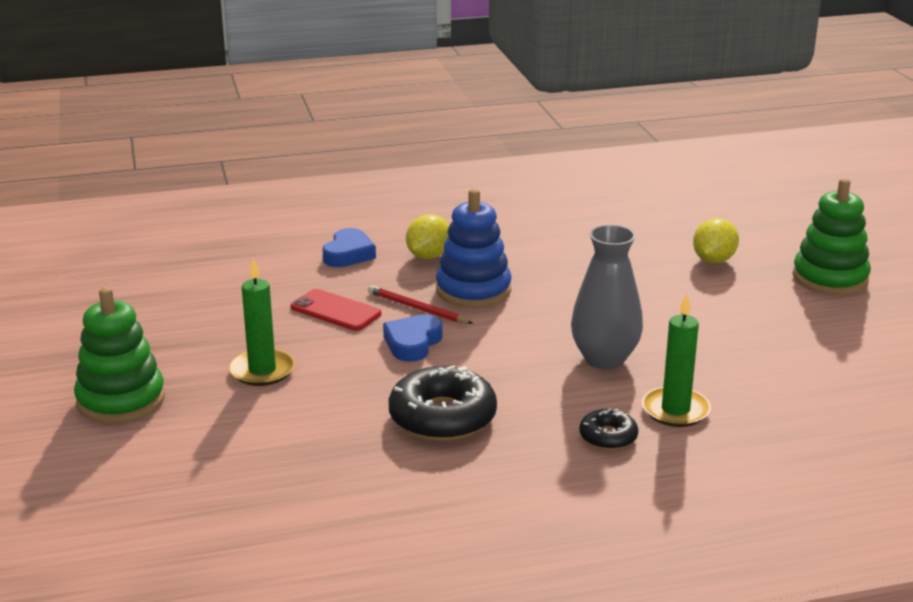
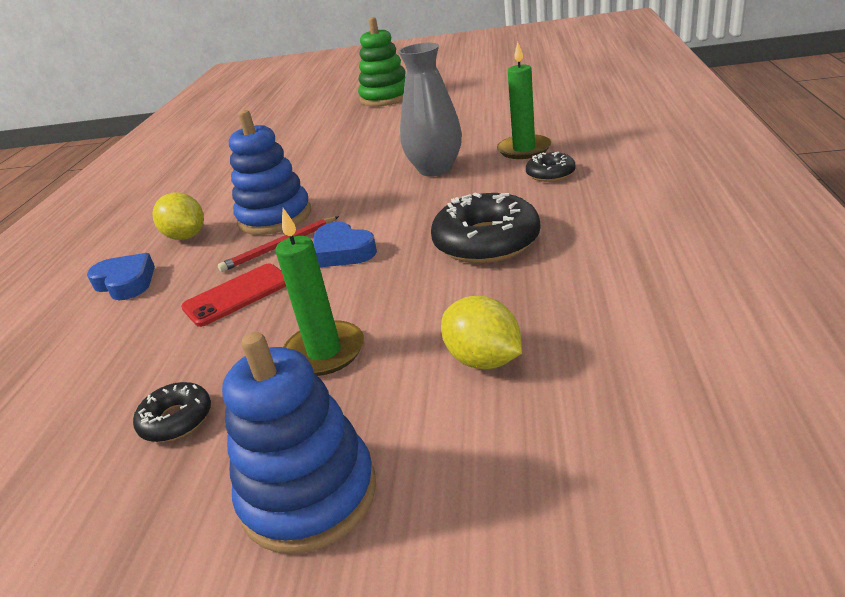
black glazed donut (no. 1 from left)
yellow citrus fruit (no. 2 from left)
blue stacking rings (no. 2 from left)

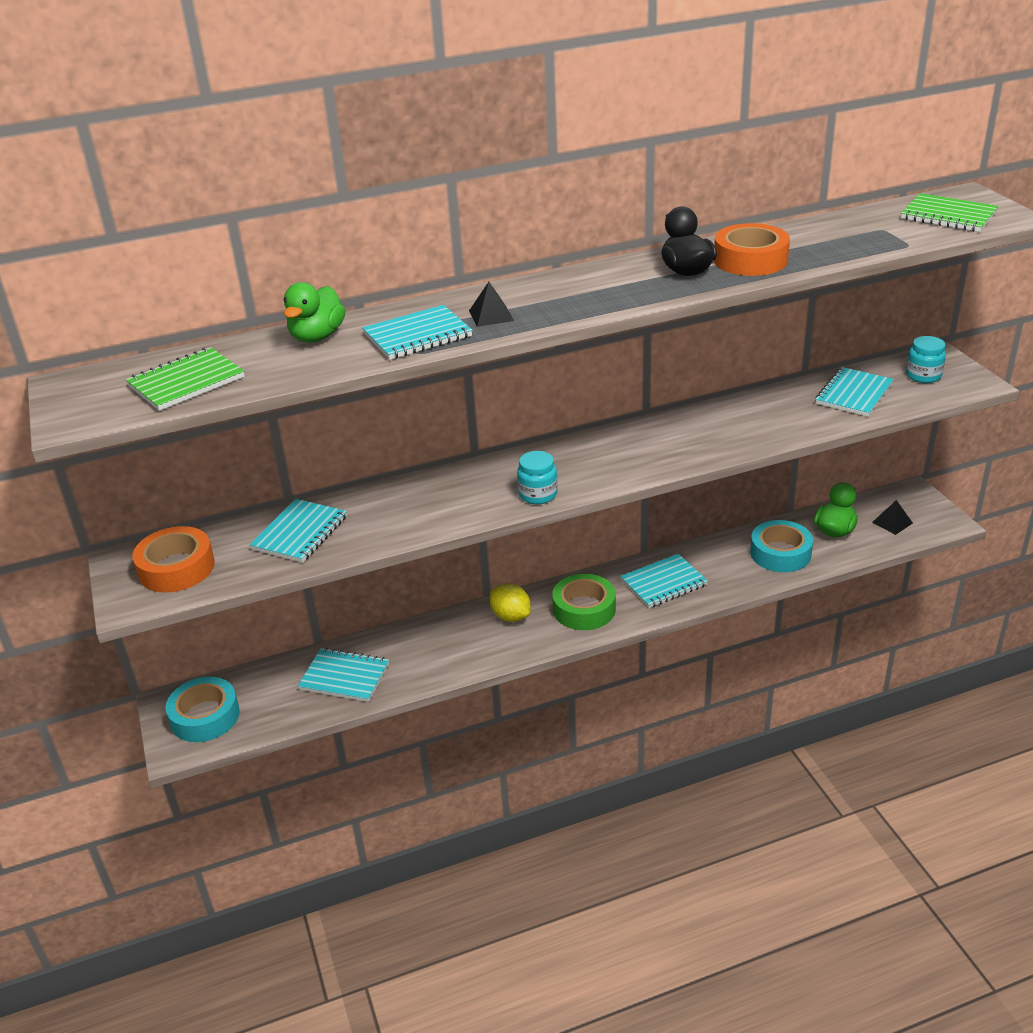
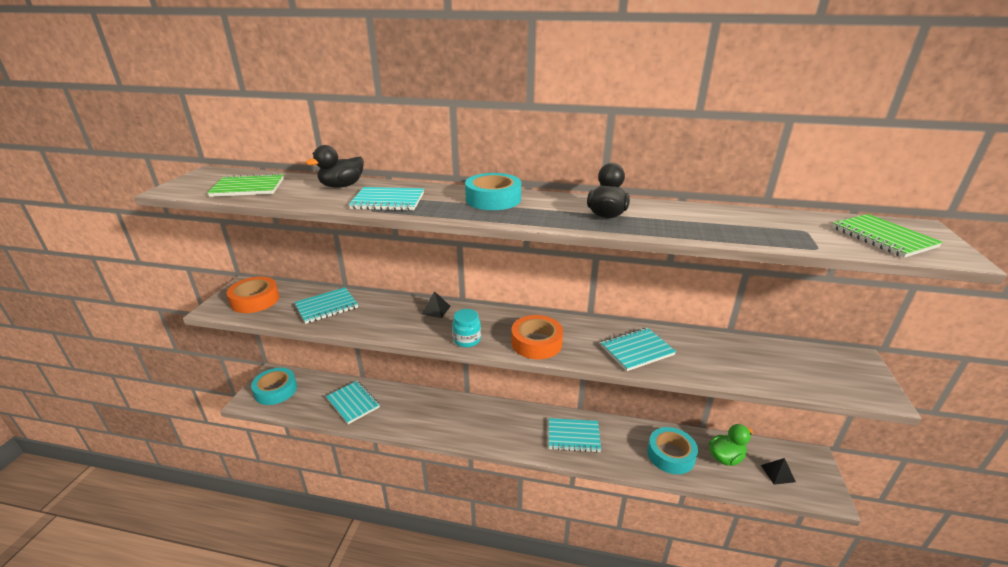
yellow citrus fruit
leaf-green roll of tape
turquoise jam jar (no. 2 from left in the first image)
turquoise roll of tape (no. 2 from left)
black pyramid (no. 1 from left)
orange-coloured roll of tape (no. 2 from left)
turquoise exercise book (no. 5 from left)
black duck (no. 1 from left)

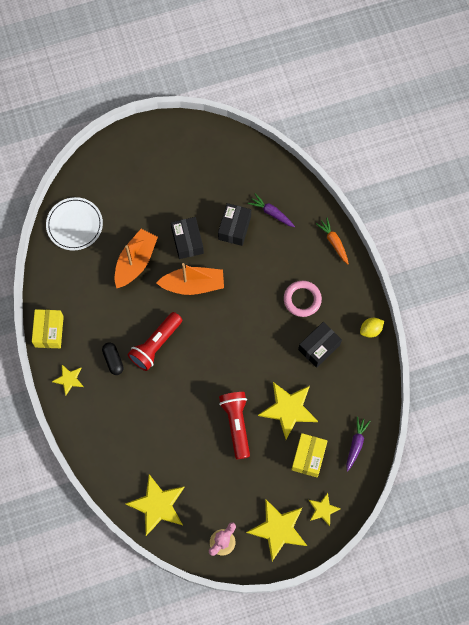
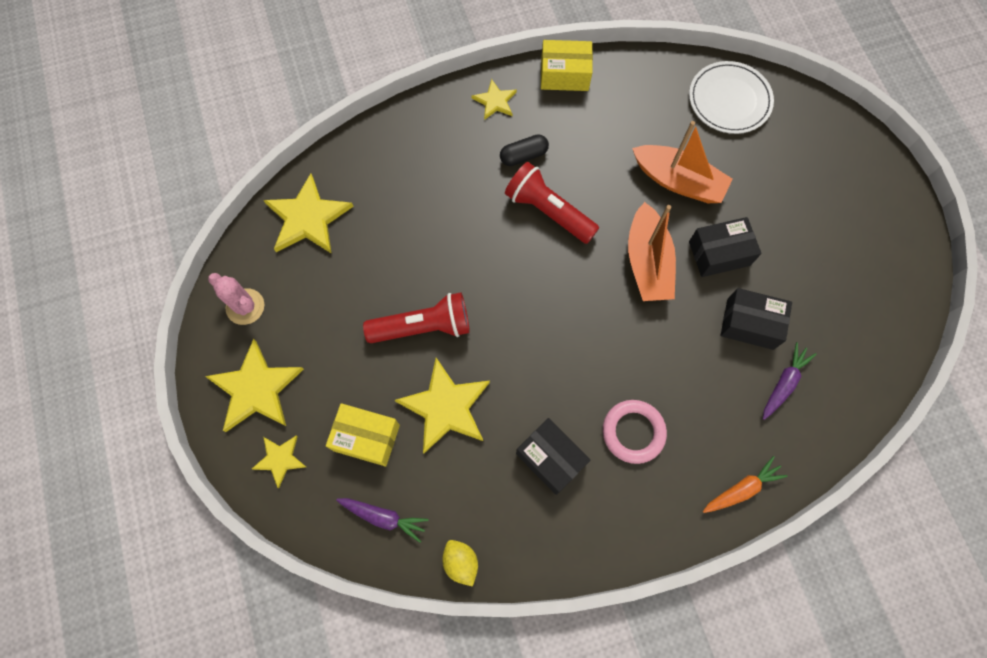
yellow citrus fruit

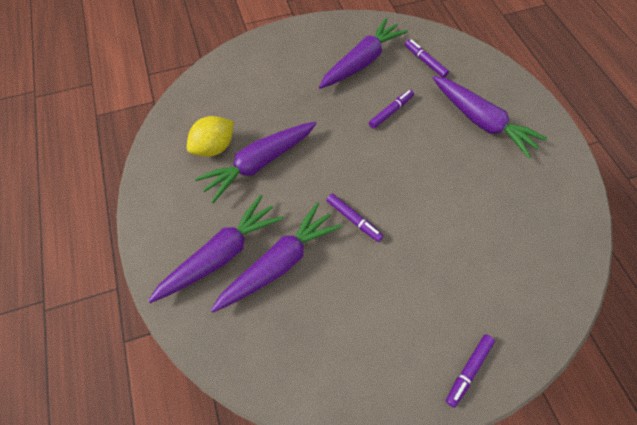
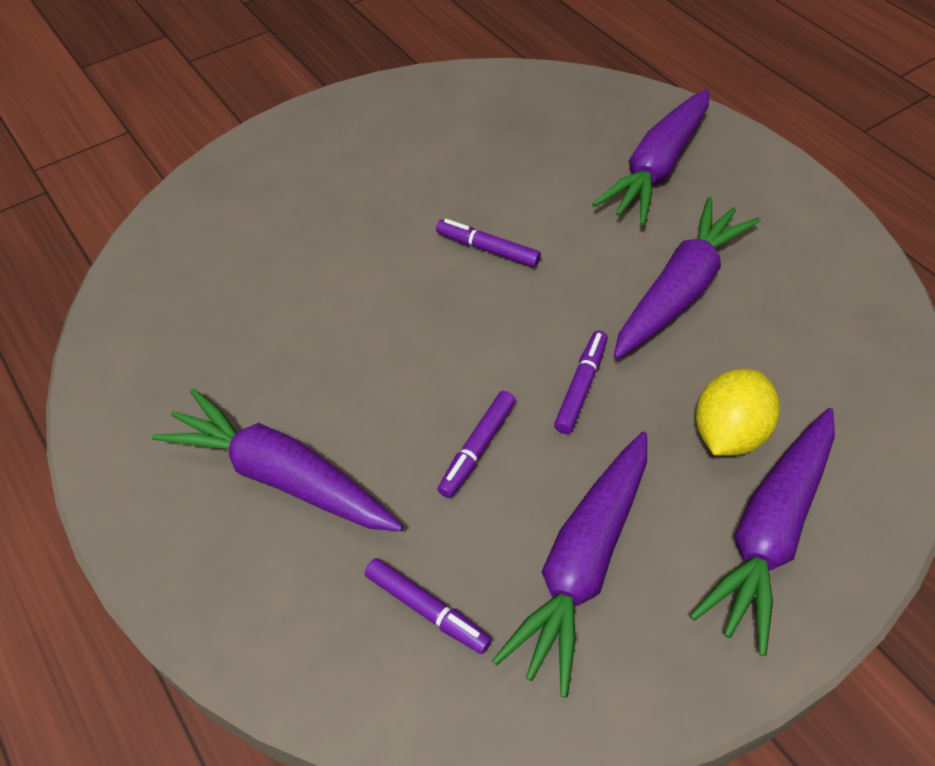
yellow citrus fruit
royal purple carrot (no. 5 from left)
royal purple marker pen (no. 4 from left)

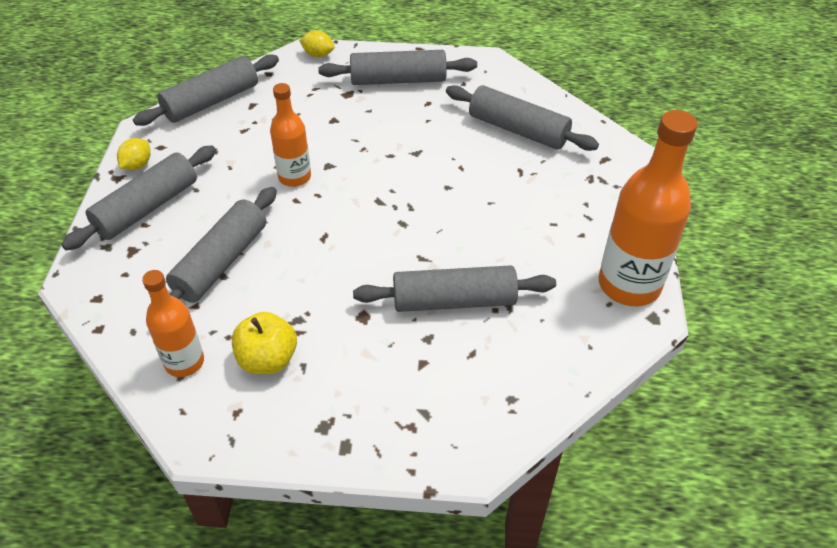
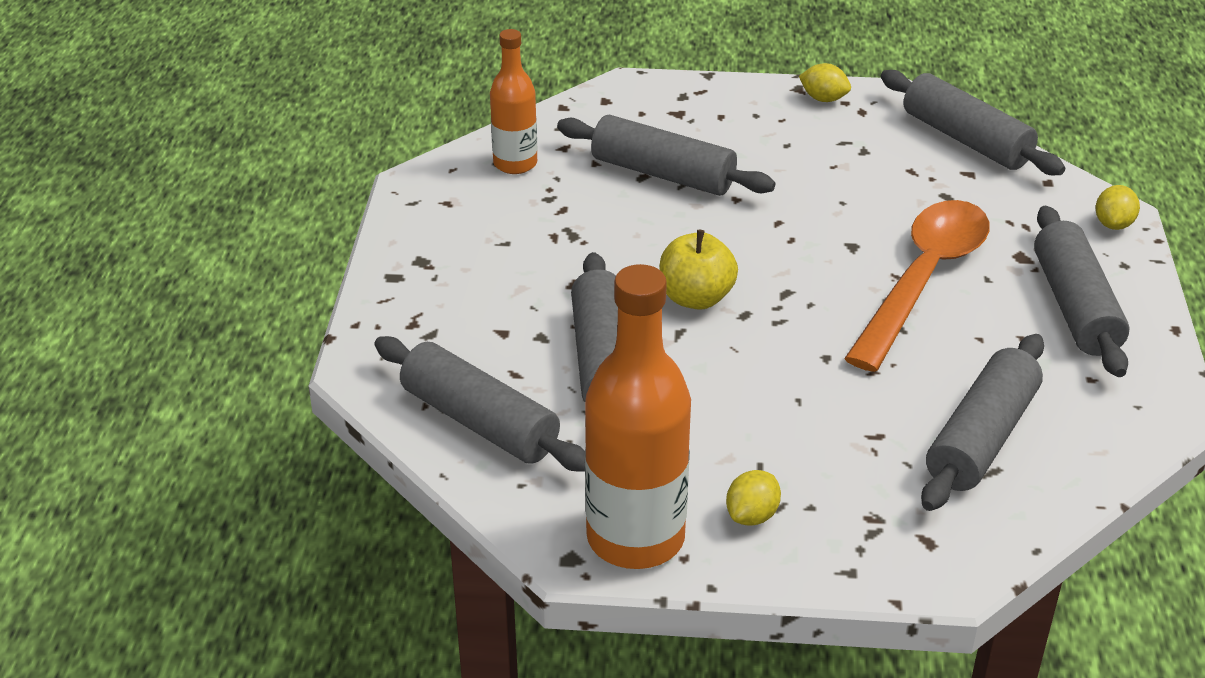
orange-coloured flask (no. 2 from left in the first image)
yellow citrus fruit (no. 1 from left)
orange-coloured spoon
gray dough roller (no. 1 from left)
yellow toy apple

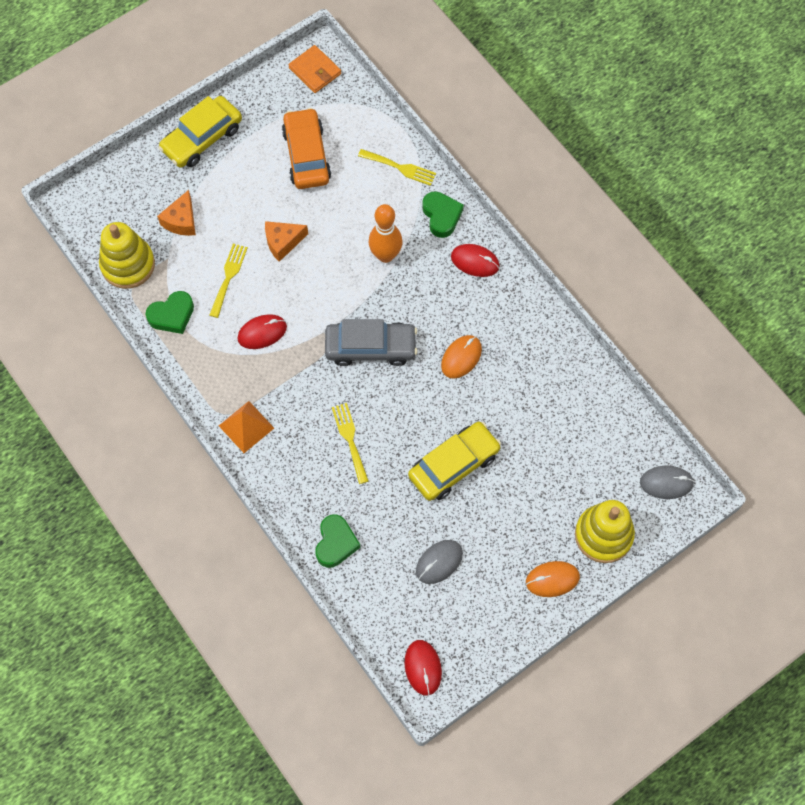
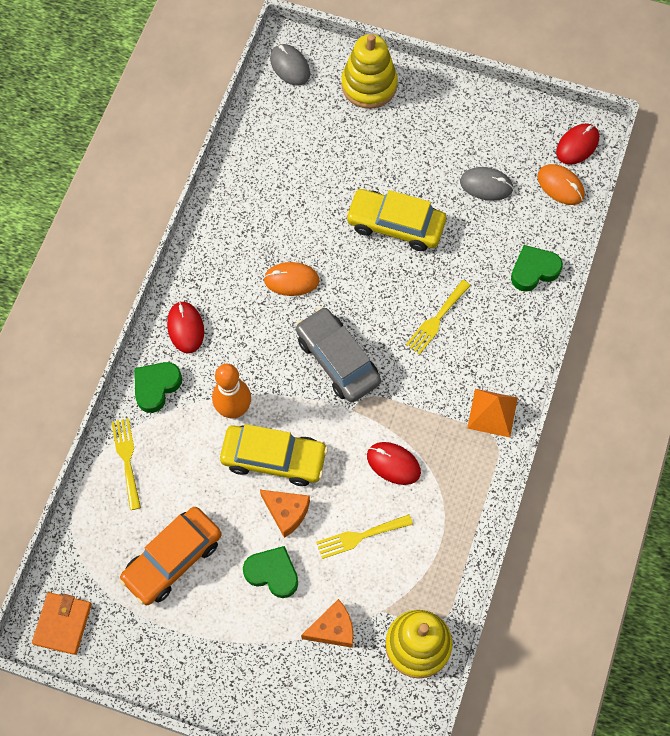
leaf-green love heart (no. 2 from left)
yellow car (no. 1 from left)
orange-coloured computer mouse (no. 2 from left)

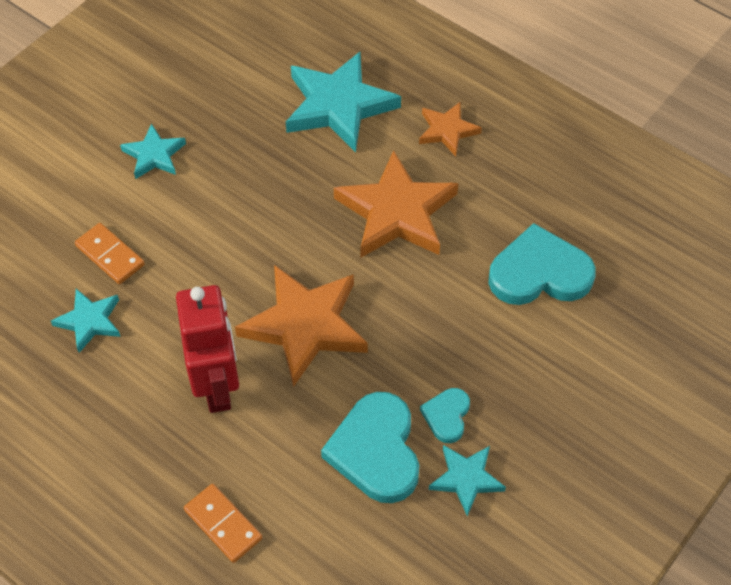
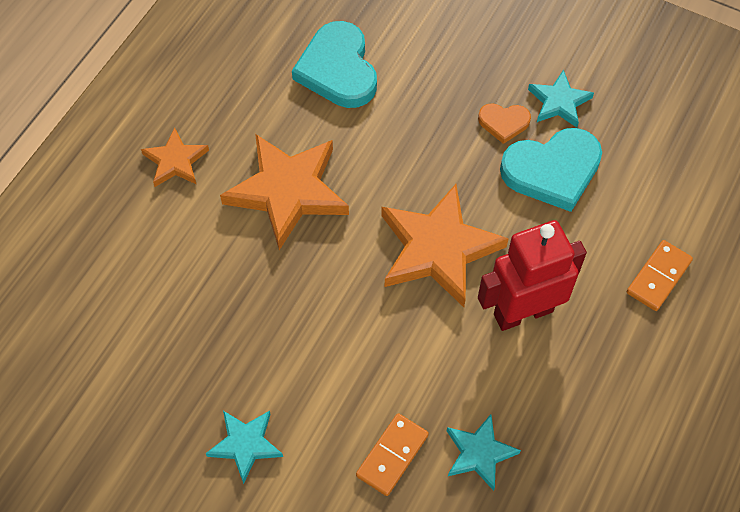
turquoise five-pointed star (no. 3 from left in the first image)
orange-coloured love heart

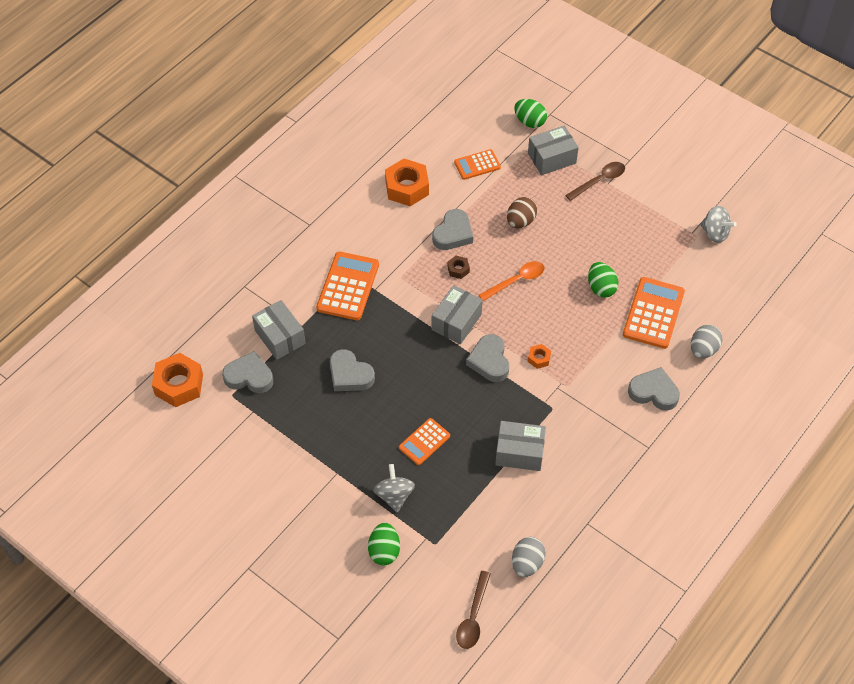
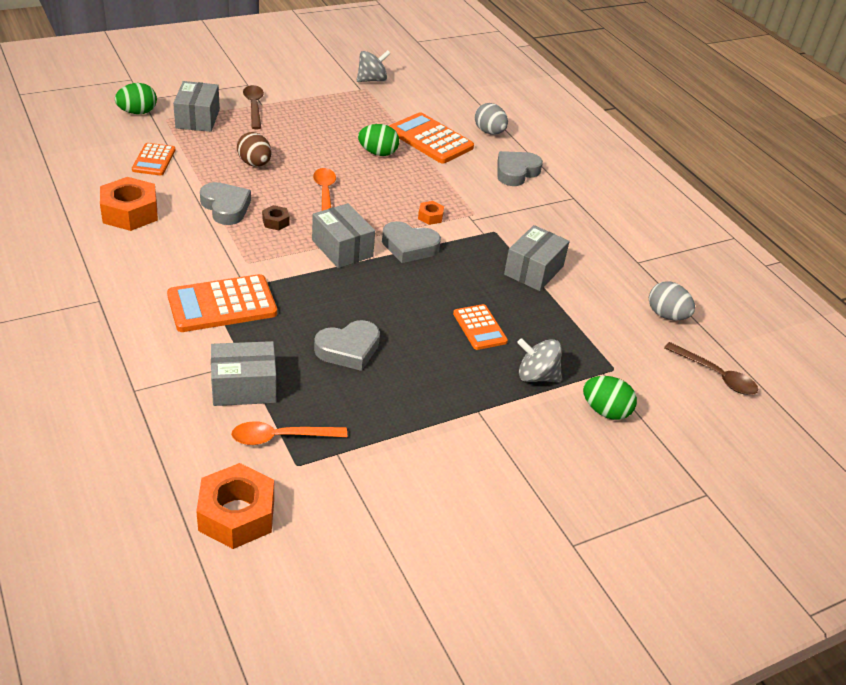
orange-coloured spoon (no. 1 from left)
orange-coloured pocket calculator (no. 2 from left)

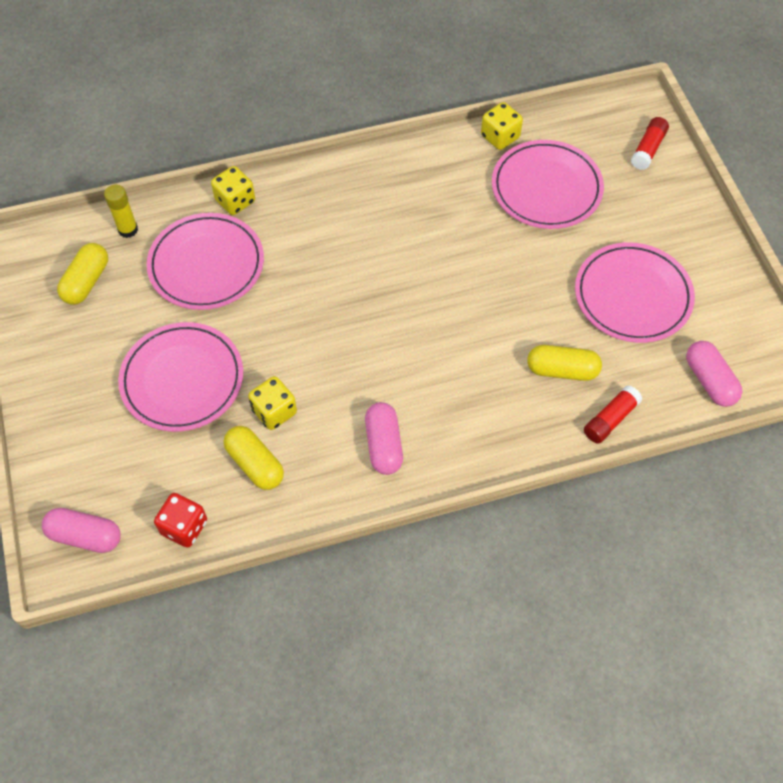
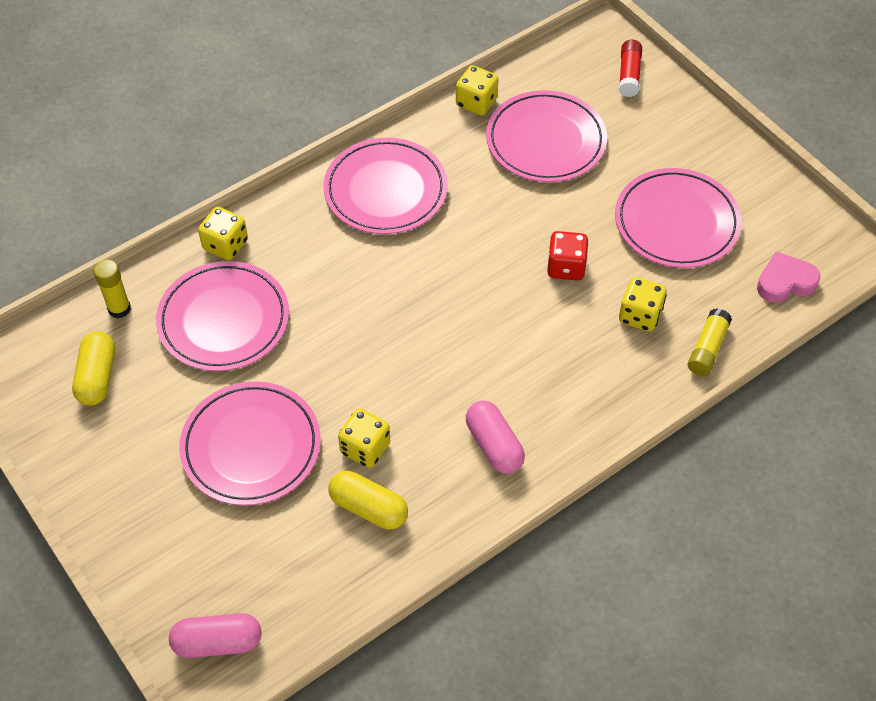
rose-pink dinner plate (no. 3 from left)
red dice
yellow dice (no. 4 from left)
rose-pink love heart
yellow glue (no. 2 from left)

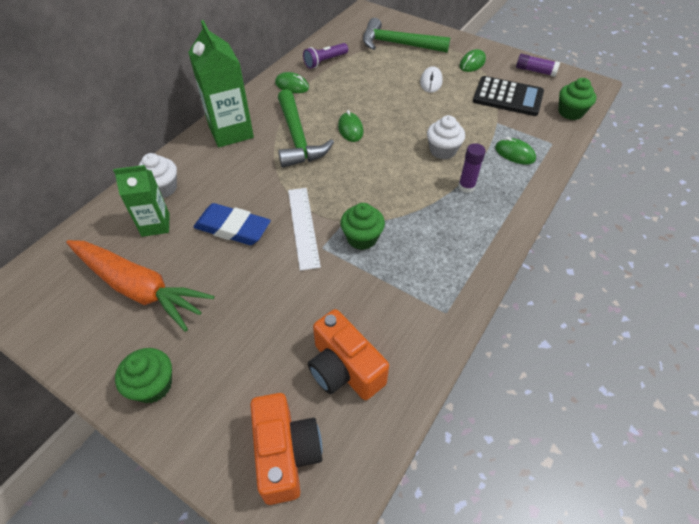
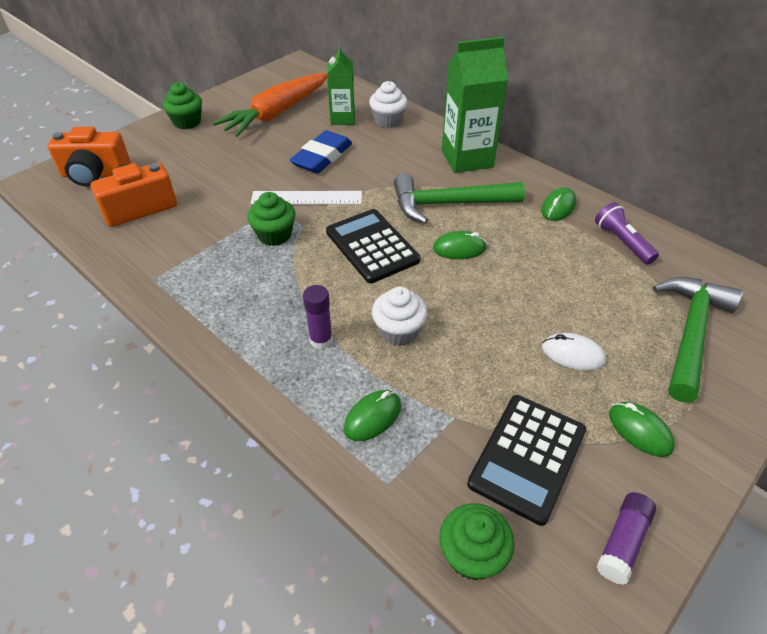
black pocket calculator (no. 1 from left)

